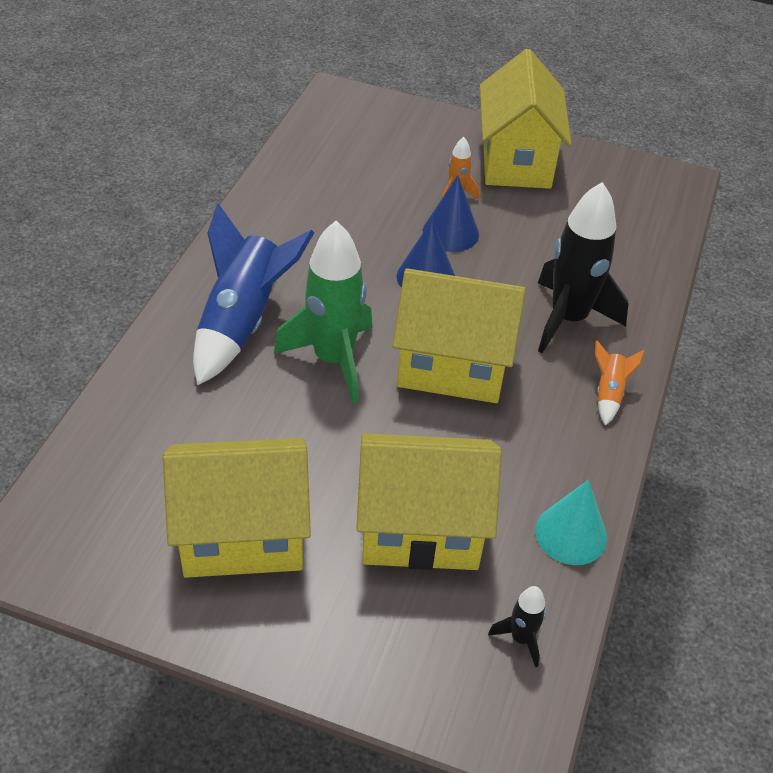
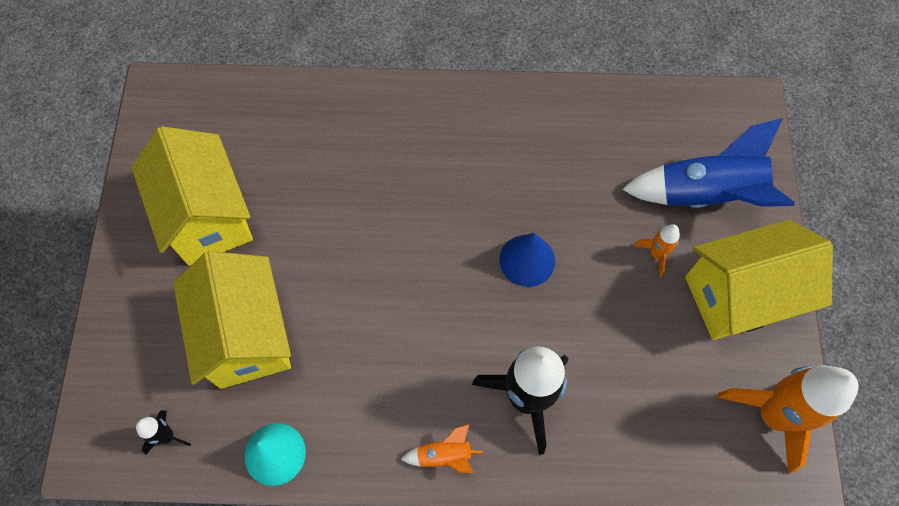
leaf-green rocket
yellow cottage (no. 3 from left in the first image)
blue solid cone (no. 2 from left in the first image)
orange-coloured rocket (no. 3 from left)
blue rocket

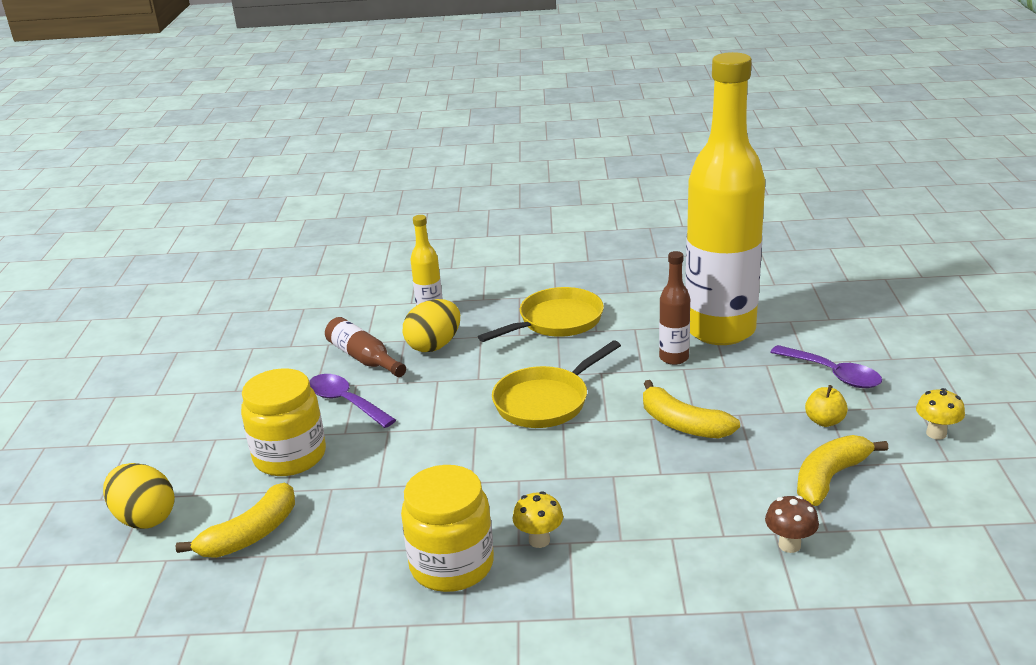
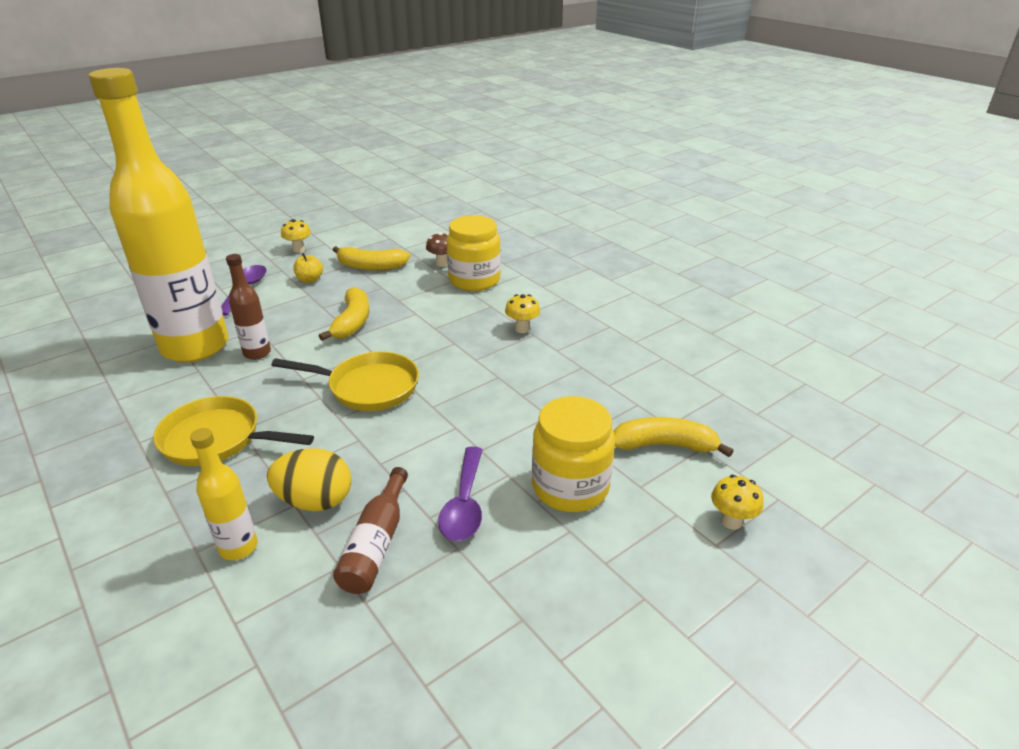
yellow jam jar (no. 1 from left)
yellow toadstool (no. 3 from left)

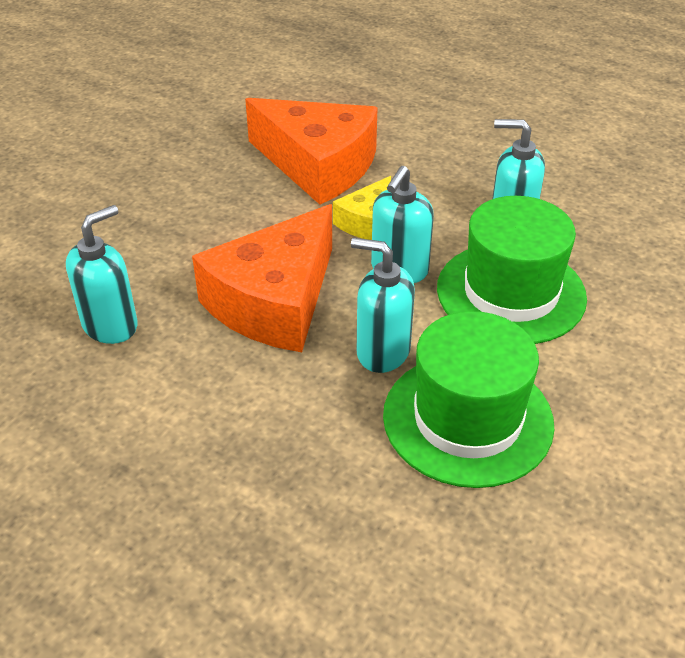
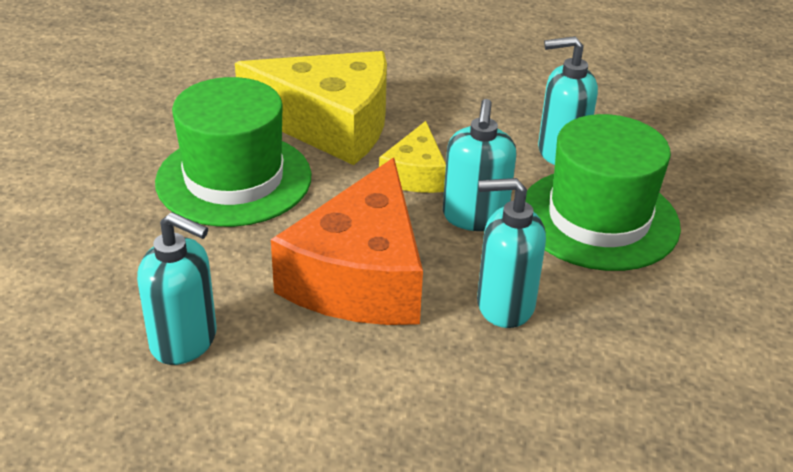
leaf-green top hat (no. 1 from left)
yellow piece of cheese (no. 1 from left)
turquoise soap pump (no. 1 from left)

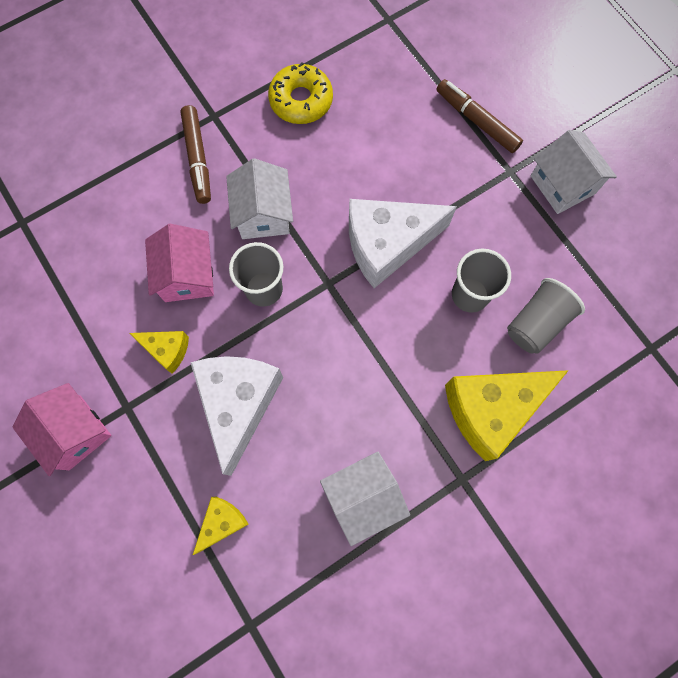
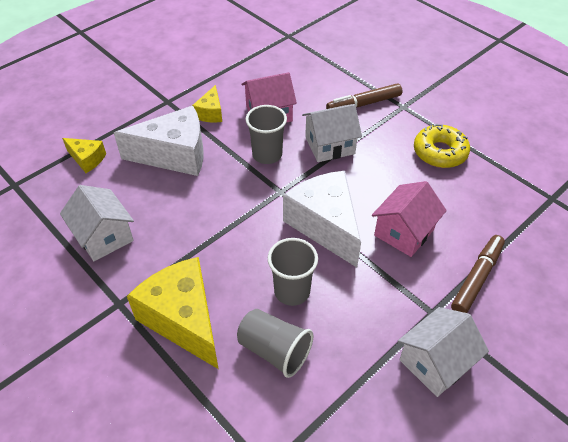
rose-pink cottage (no. 2 from left)

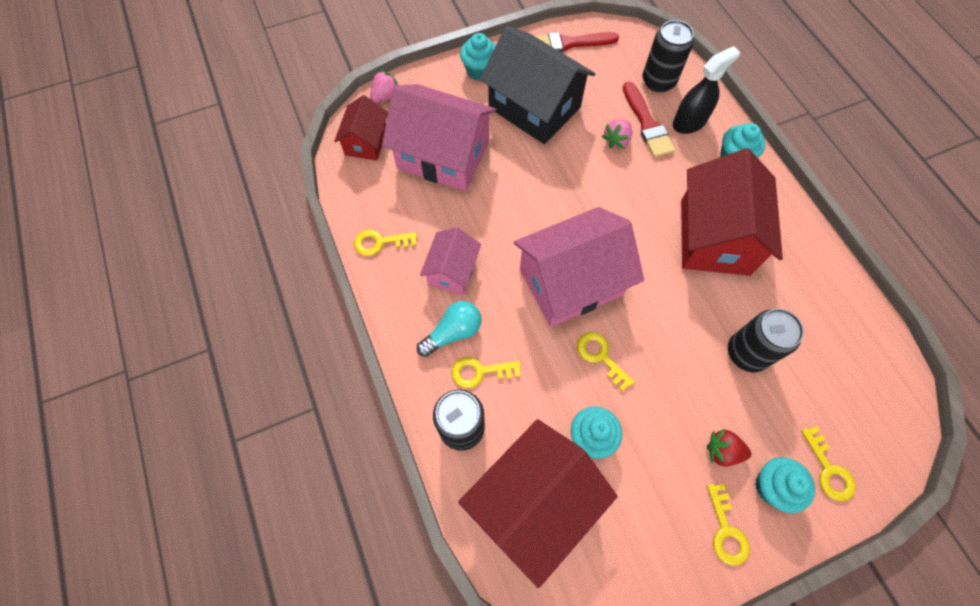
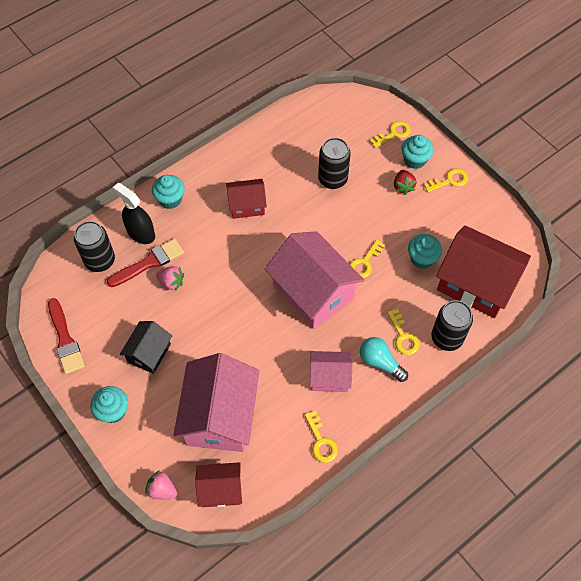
black cottage
red cottage (no. 2 from left)

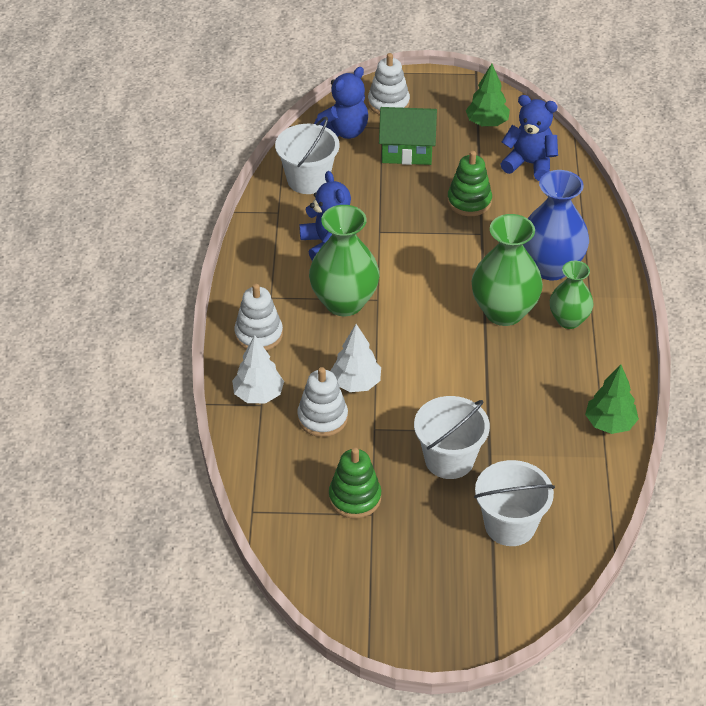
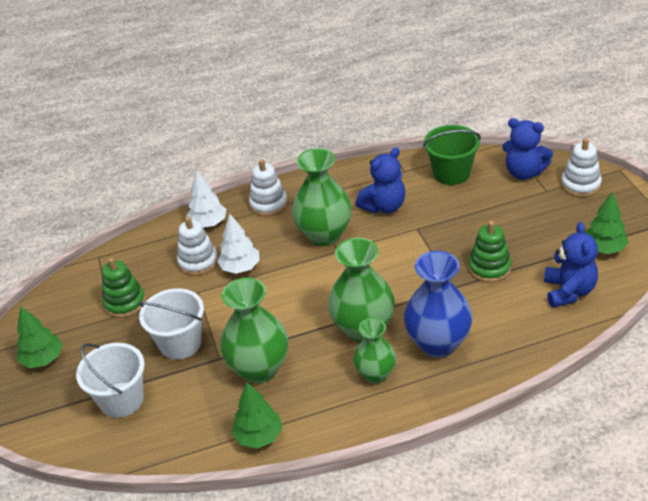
leaf-green cottage
leaf-green tree (no. 1 from left)
leaf-green tall vase (no. 1 from left)
leaf-green sand bucket

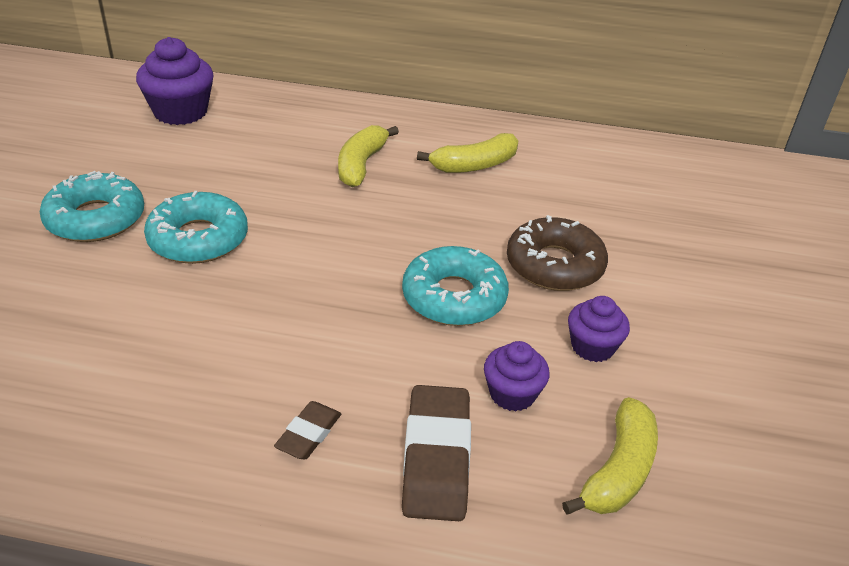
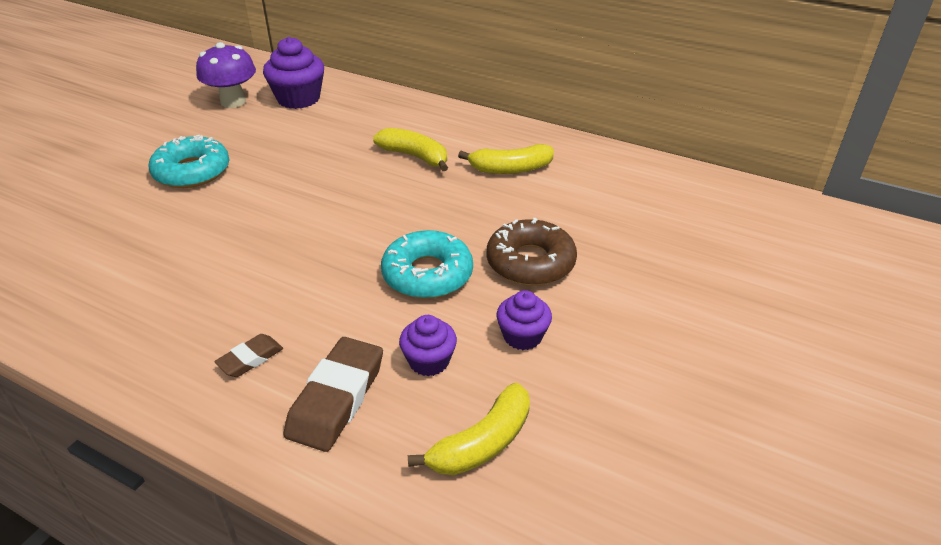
turquoise glazed donut (no. 2 from left in the first image)
royal purple toadstool
yellow banana (no. 1 from left)

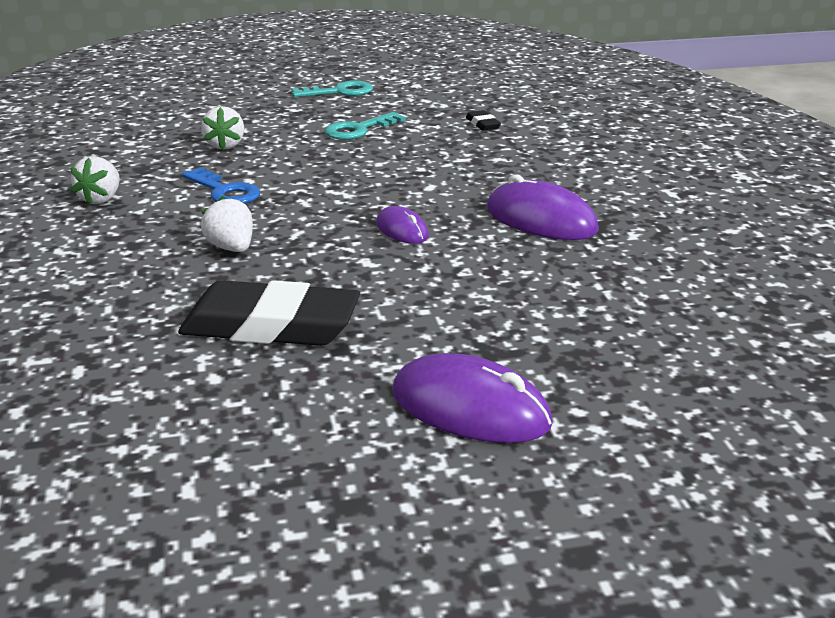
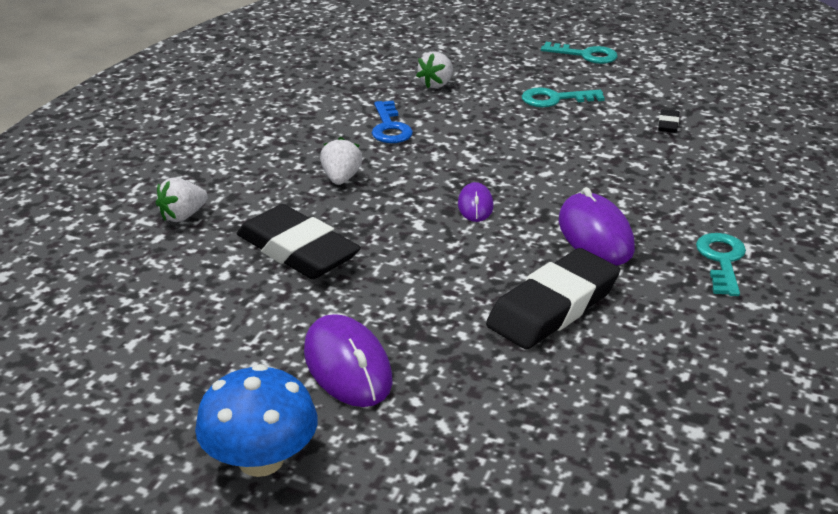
blue toadstool
black pencil eraser (no. 2 from left)
turquoise latchkey (no. 3 from left)
snow-white toy strawberry (no. 1 from left)

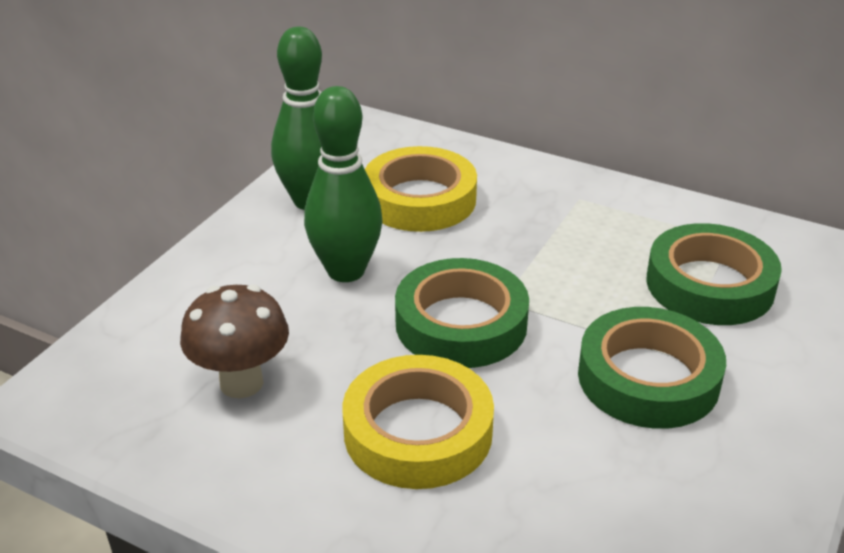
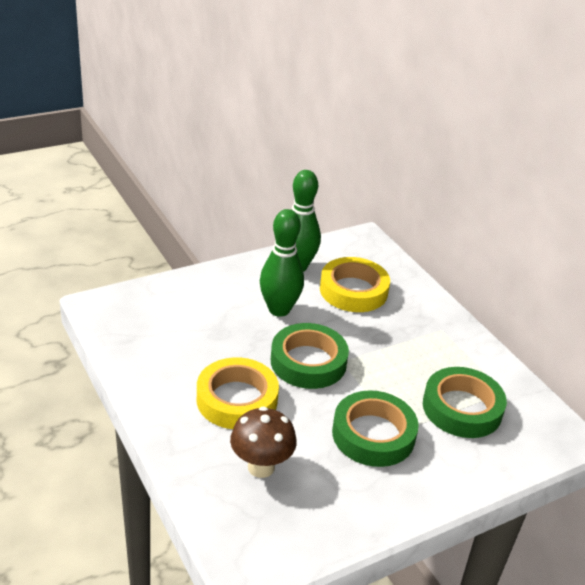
dark brown toadstool

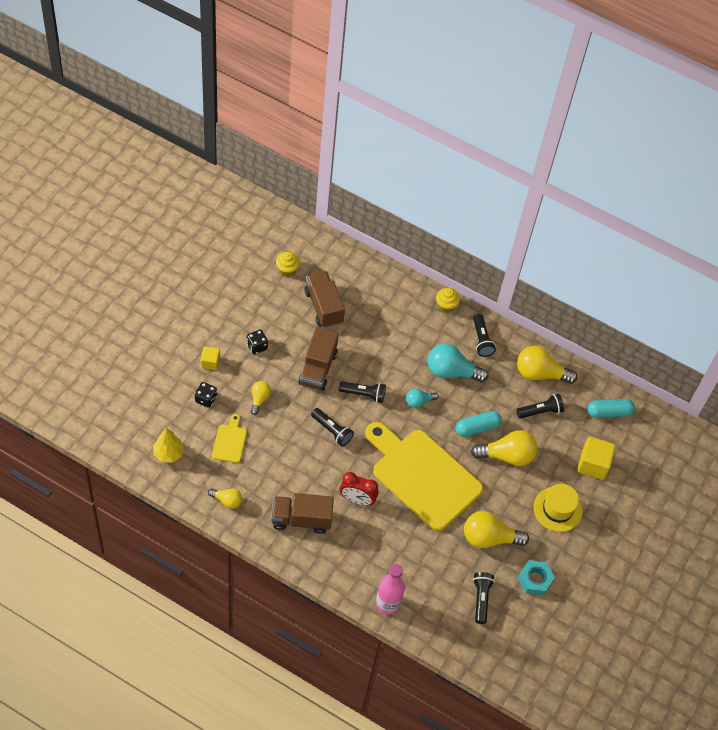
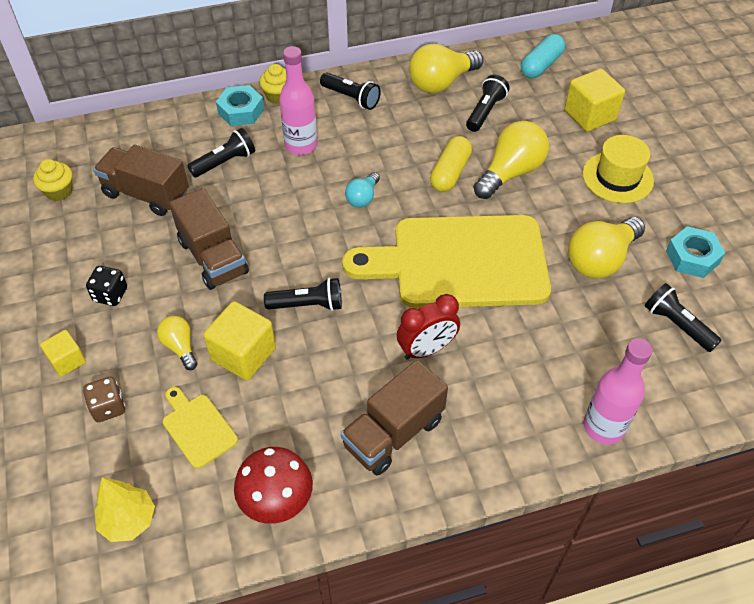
turquoise bulb (no. 2 from left in the first image)
yellow cube (no. 2 from left)
turquoise hex nut (no. 1 from left)
rose-pink flask (no. 1 from left)
black flashlight (no. 1 from left)
red toadstool
dark brown dice
yellow pill shape

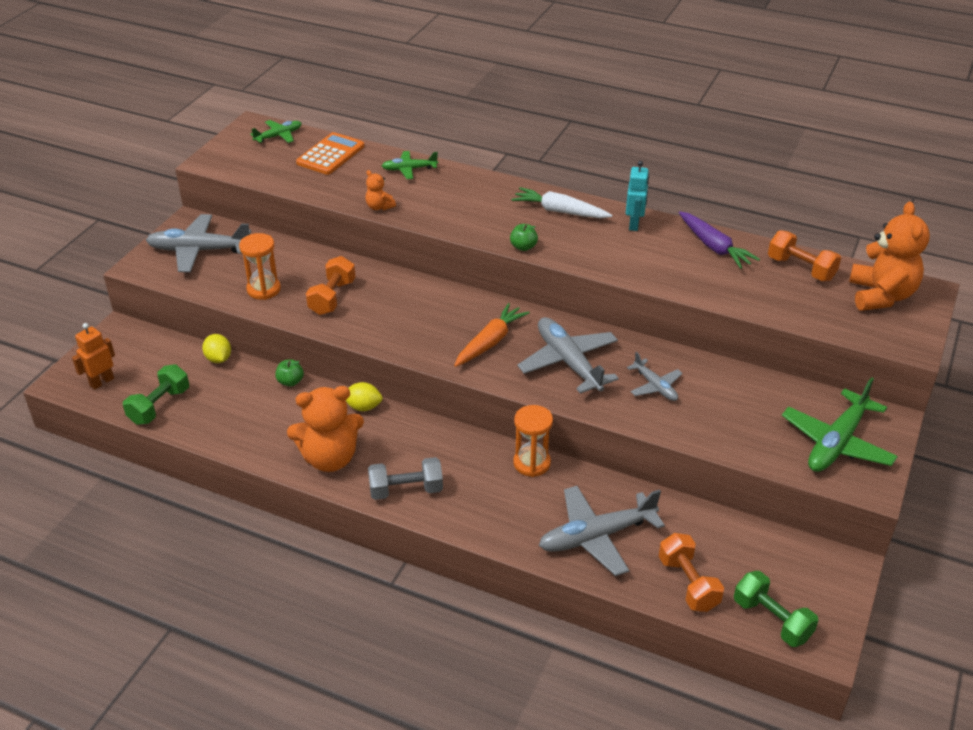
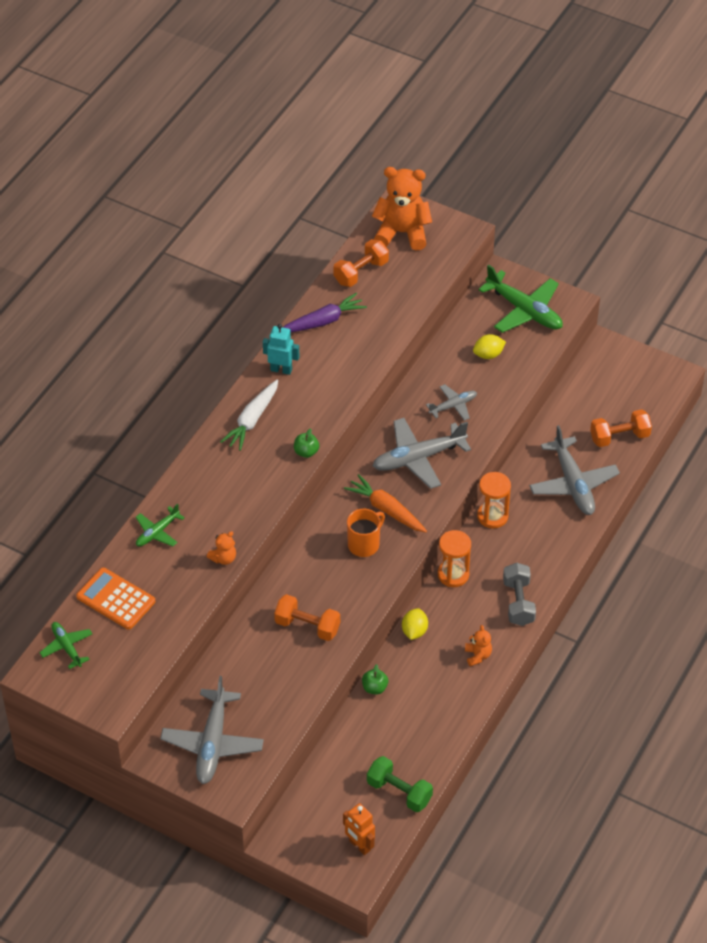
leaf-green free weight (no. 2 from left in the first image)
orange-coloured coffee mug
yellow citrus fruit (no. 2 from left)
orange-coloured hourglass (no. 1 from left)
leaf-green plane (no. 2 from left)
orange-coloured teddy (no. 3 from left)

